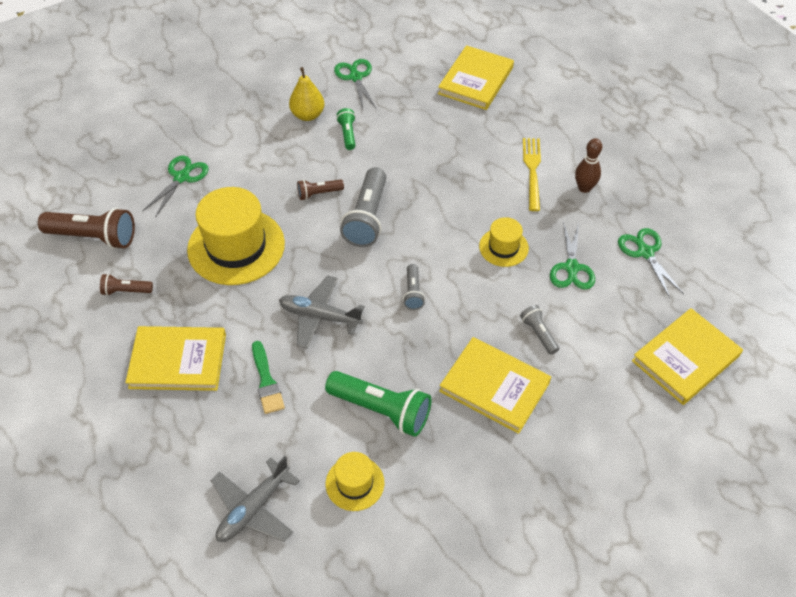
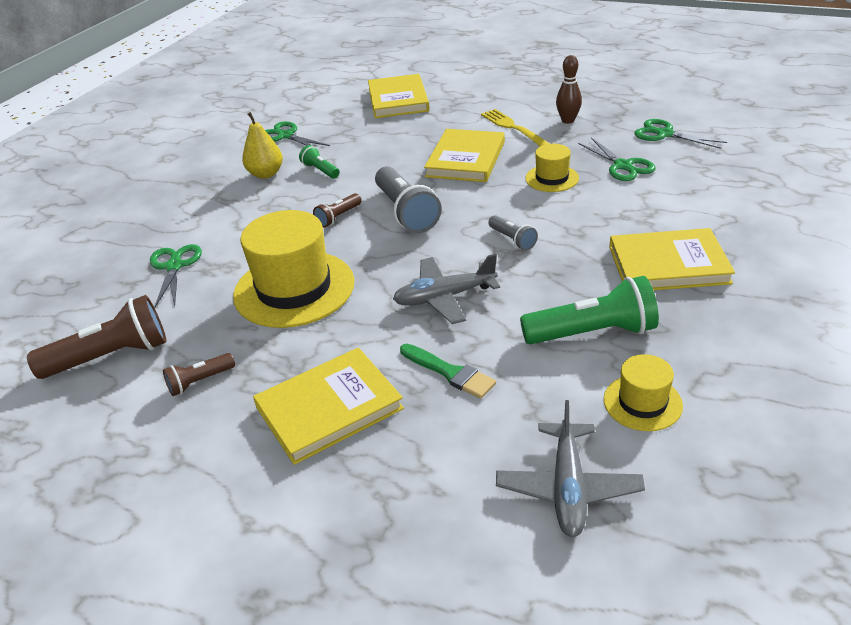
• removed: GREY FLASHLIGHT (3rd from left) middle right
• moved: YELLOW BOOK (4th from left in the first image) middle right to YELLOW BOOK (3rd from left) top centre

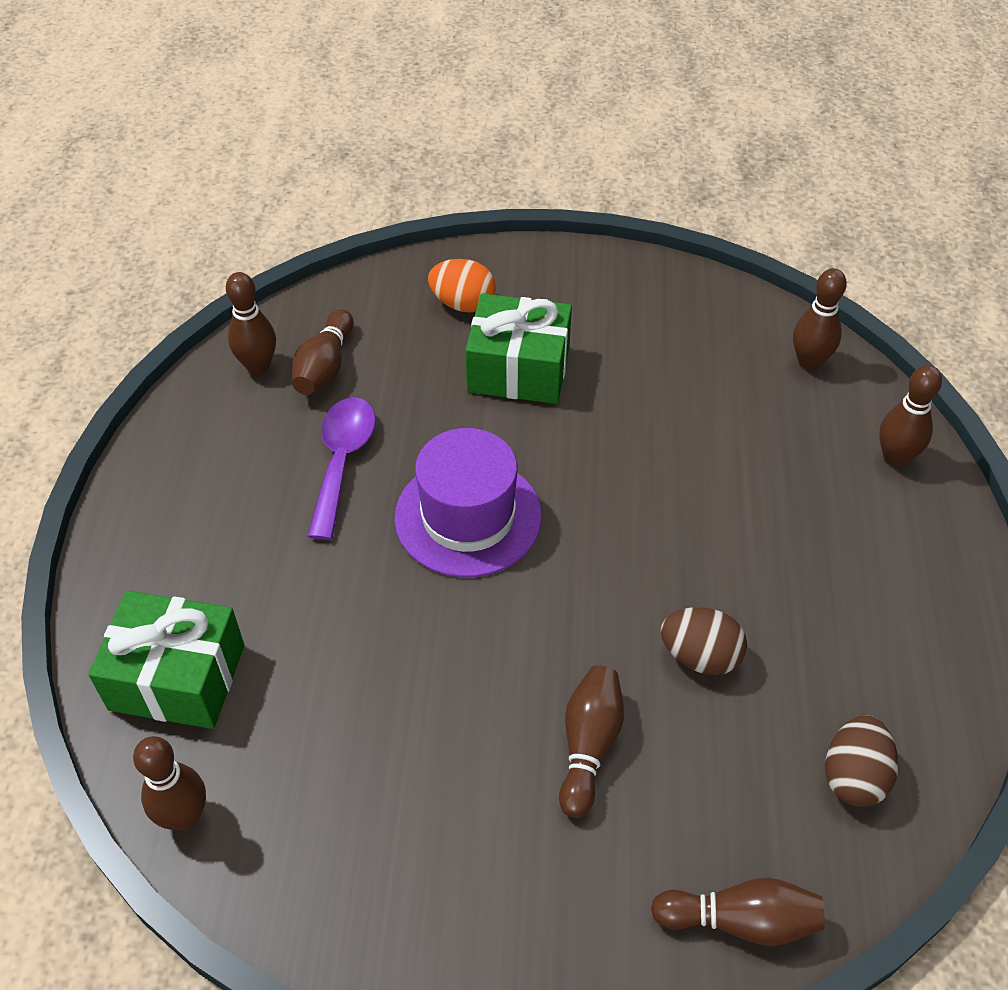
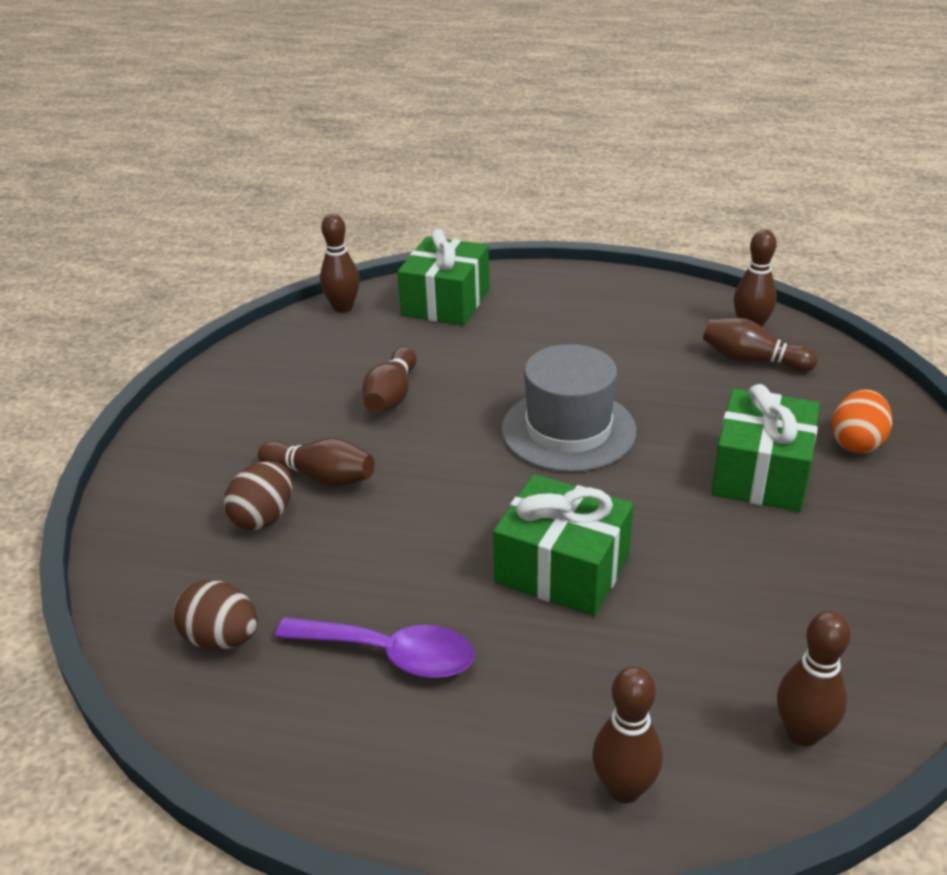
• moved: PURPLE SPOON centre to bottom centre
• recoloured: PURPLE HAT centre to GREY HAT centre
• moved: BROWN BOWLING PIN (5th from left in the first image) bottom right to BROWN BOWLING PIN (3rd from left) centre
• moved: BROWN EGG (1st from left in the first image) middle right to BROWN EGG (2nd from left) middle left
• added: GREEN GIFT (2nd from left) centre

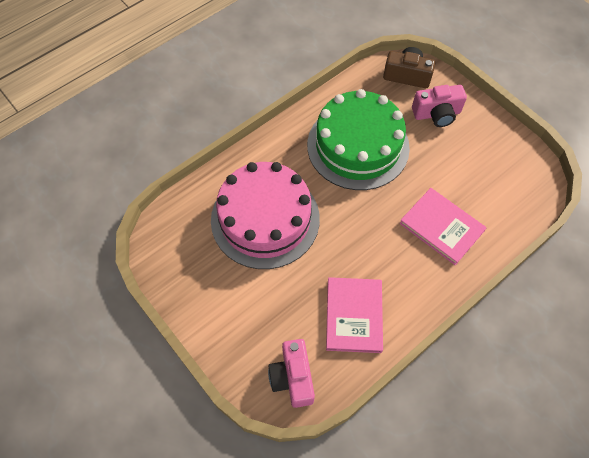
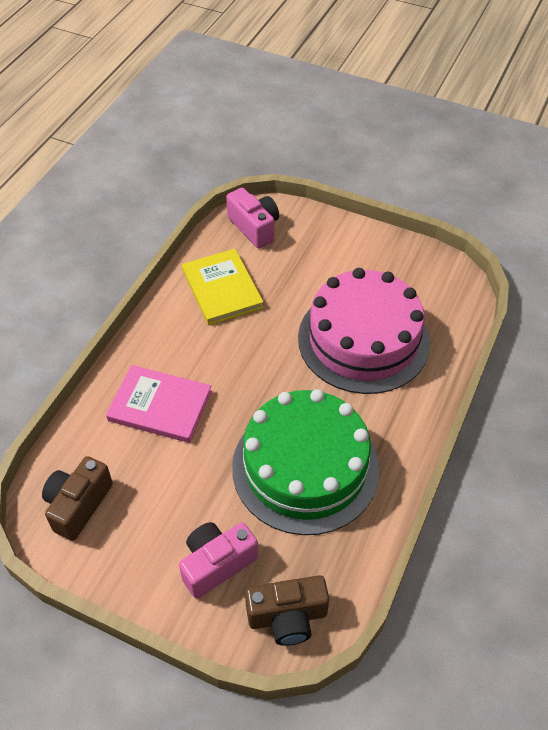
• recoloured: PINK BOOK (1st from left) bottom centre to YELLOW BOOK centre
• added: BROWN CAMERA (1st from left) bottom left

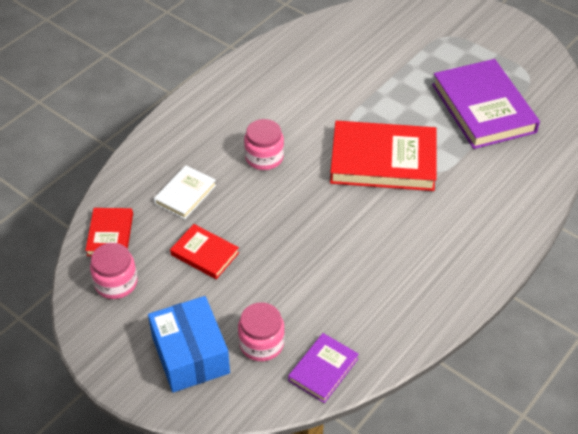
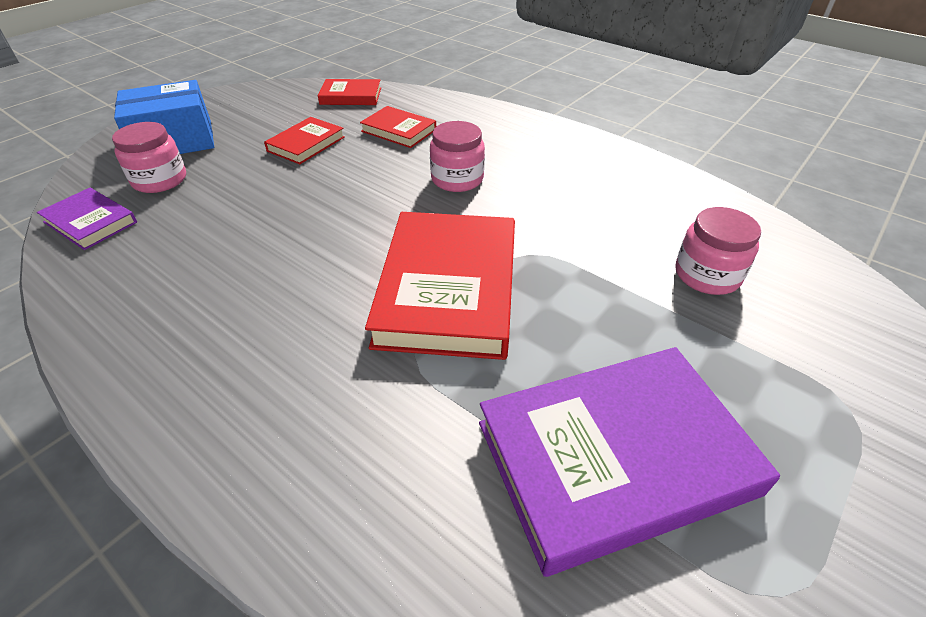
• moved: PINK JAR (1st from left in the first image) middle left to PINK JAR (3rd from left) middle right
• recoloured: WHITE BOOK middle left to RED BOOK (3rd from left) top centre

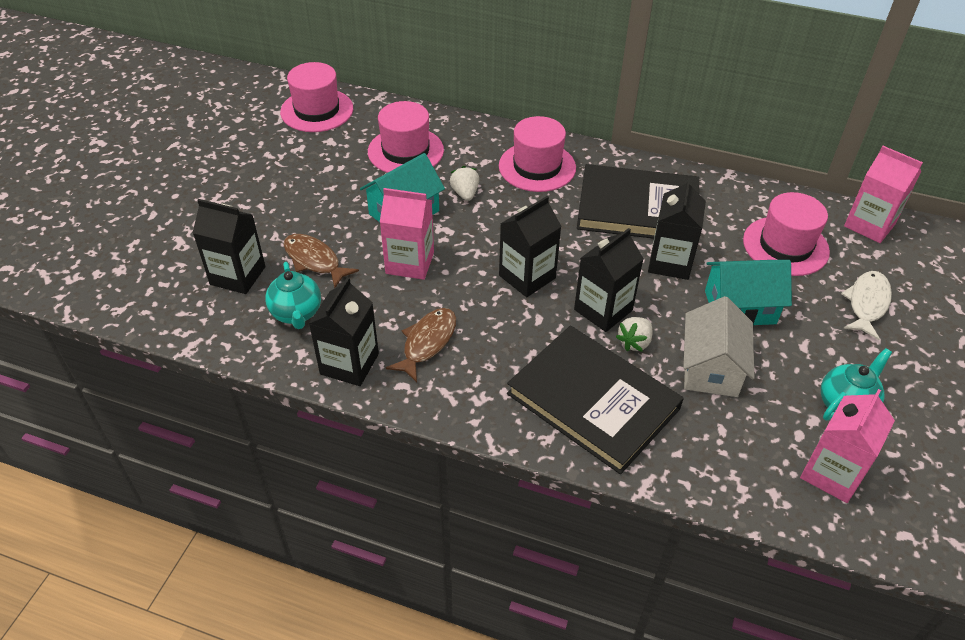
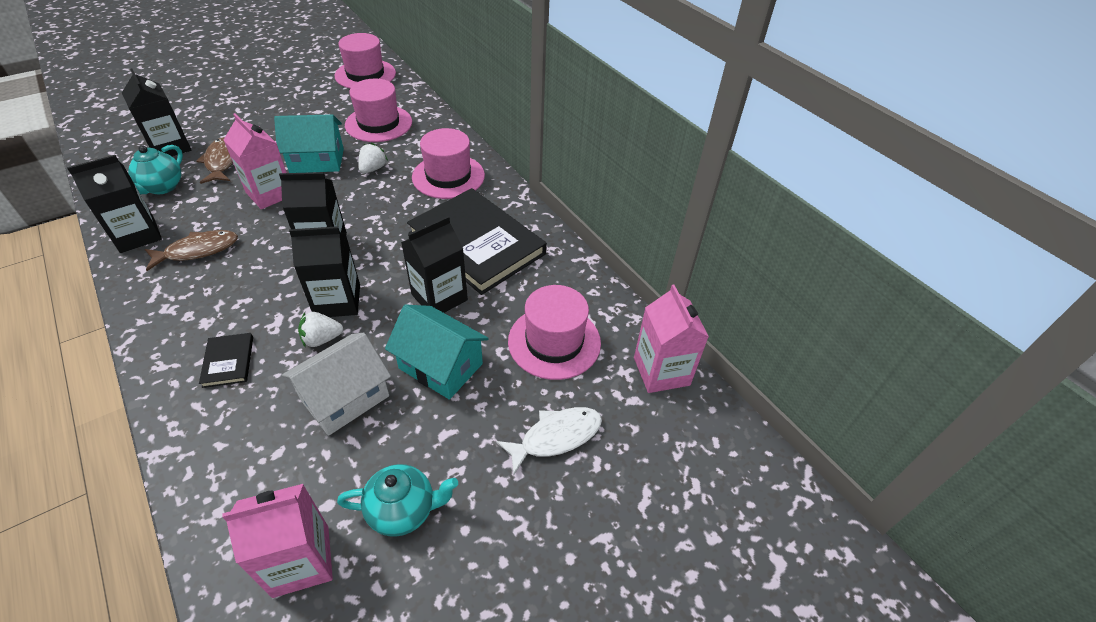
• resized: BLACK BOOK (1st from left) centre = middle left x0.41

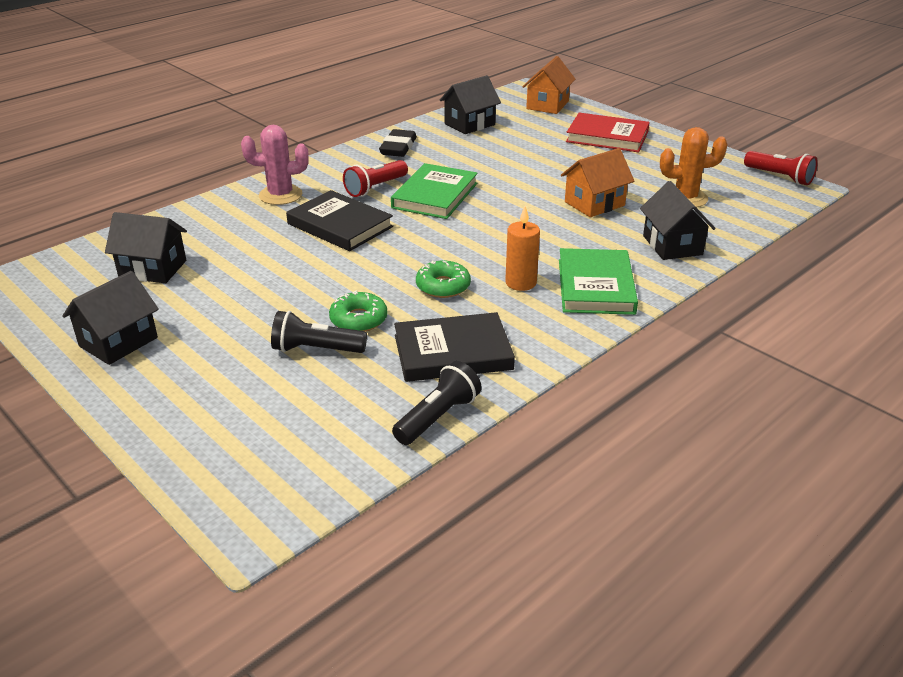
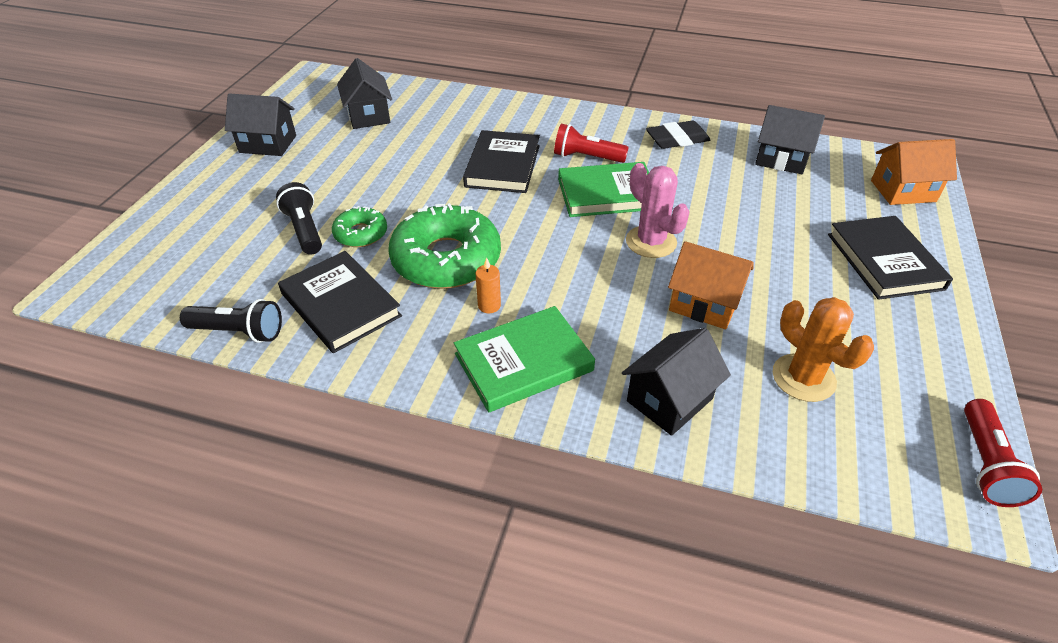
• moved: PINK CACTUS top left to top centre
• resized: GREEN DONUT (2nd from left) centre = centre x1.95
• resized: ORANGE CANDLE centre = centre x0.66
• recoloured: RED BOOK top right to BLACK BOOK (3rd from left) middle right

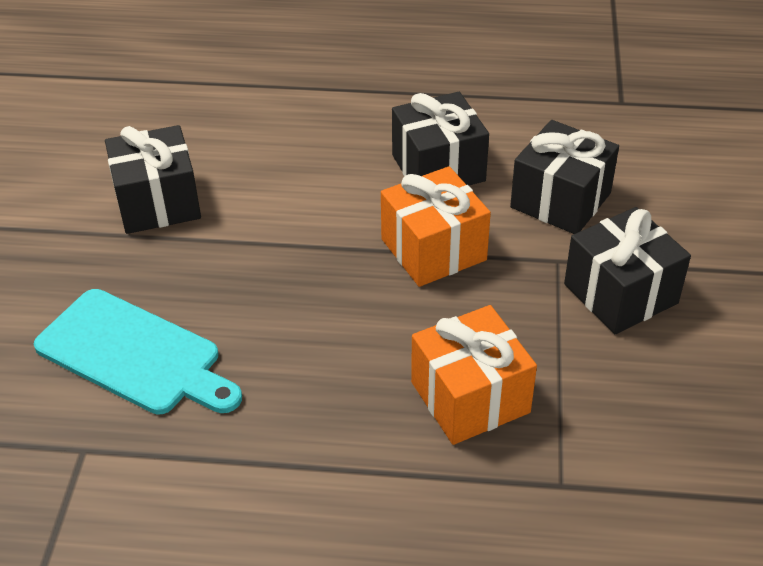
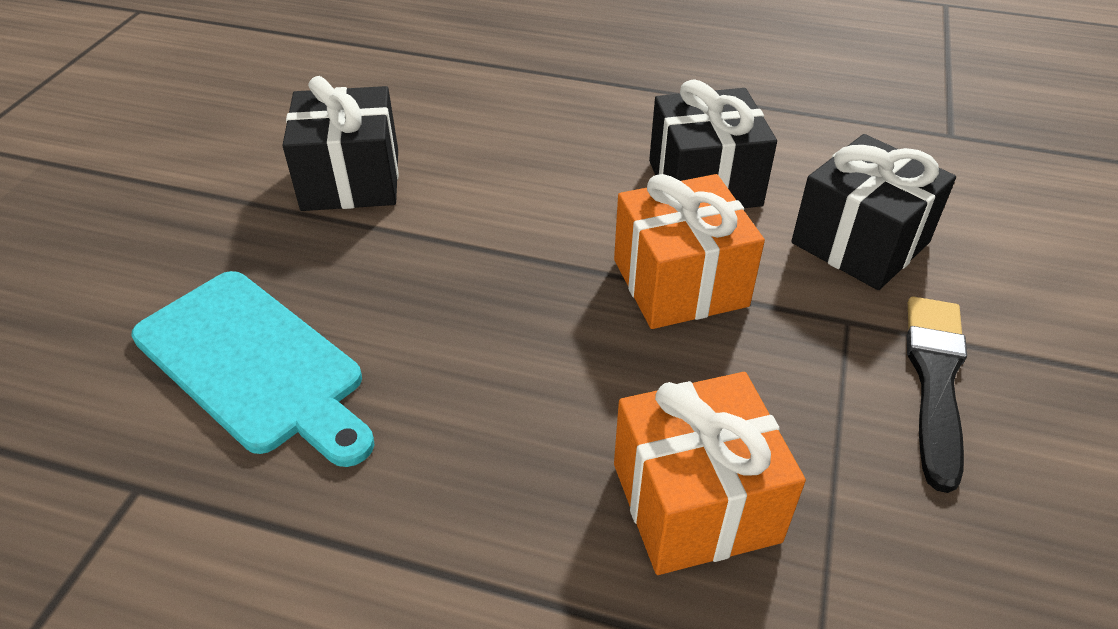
• replaced: BLACK GIFT (4th from left) middle right to BLACK BRUSH middle right

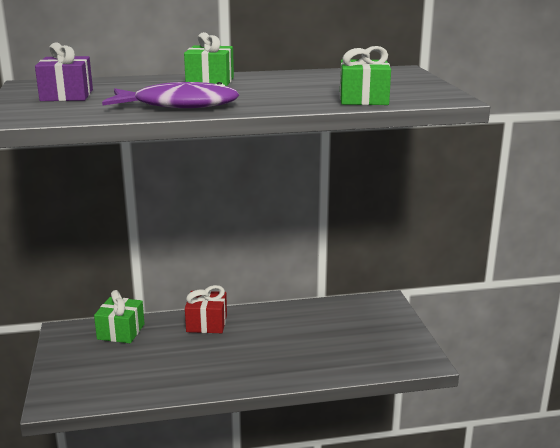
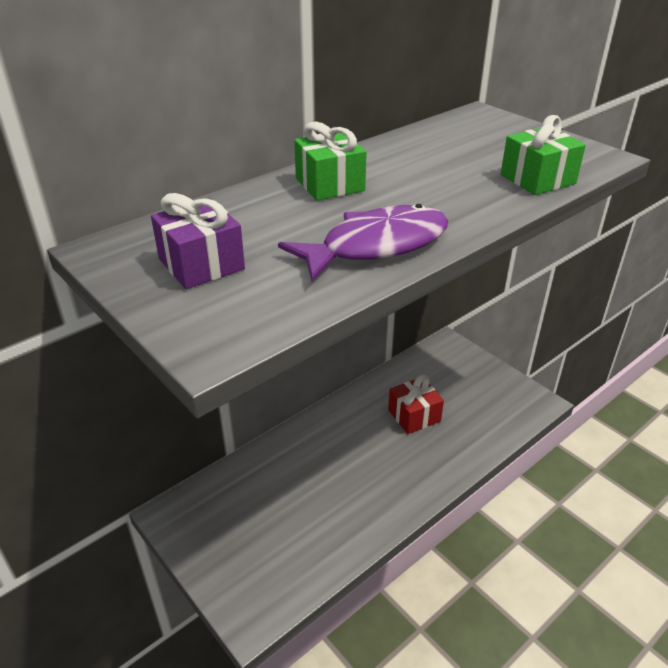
• removed: GREEN GIFT (1st from left) bottom left
• moved: RED GIFT bottom centre to centre

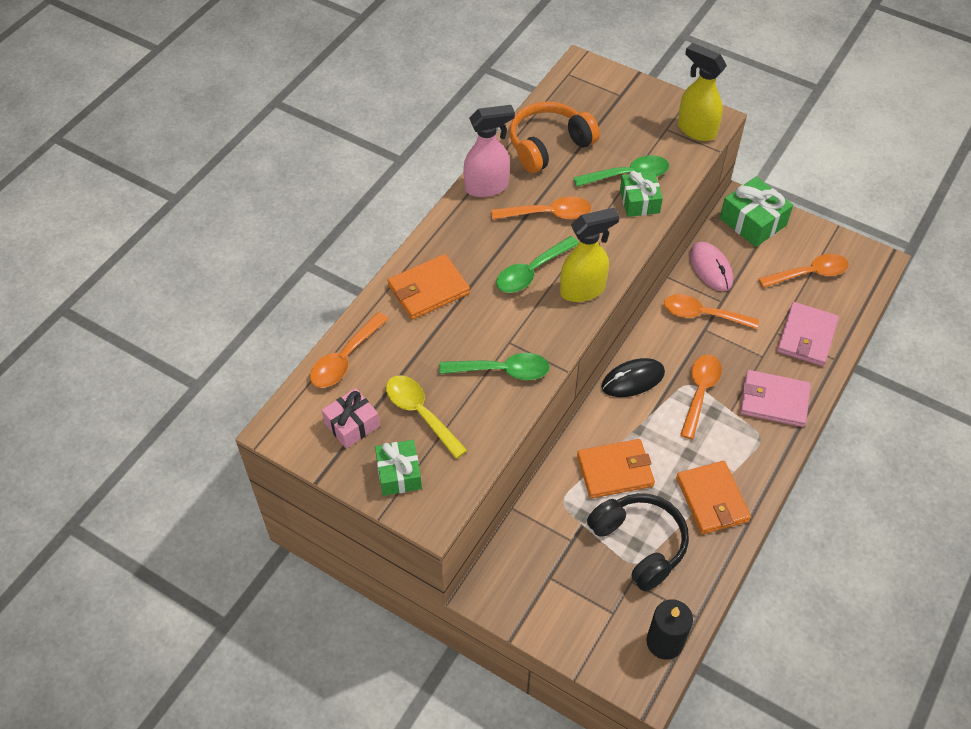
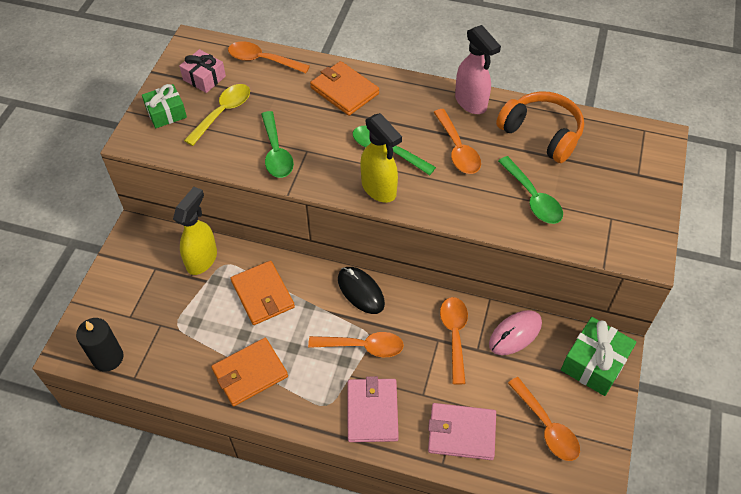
• removed: BLACK HEADPHONES bottom centre
• removed: GREEN GIFT (2nd from left) top centre
• moved: YELLOW SPRAY BOTTLE (2nd from left in the first image) top right to YELLOW SPRAY BOTTLE (1st from left) middle left

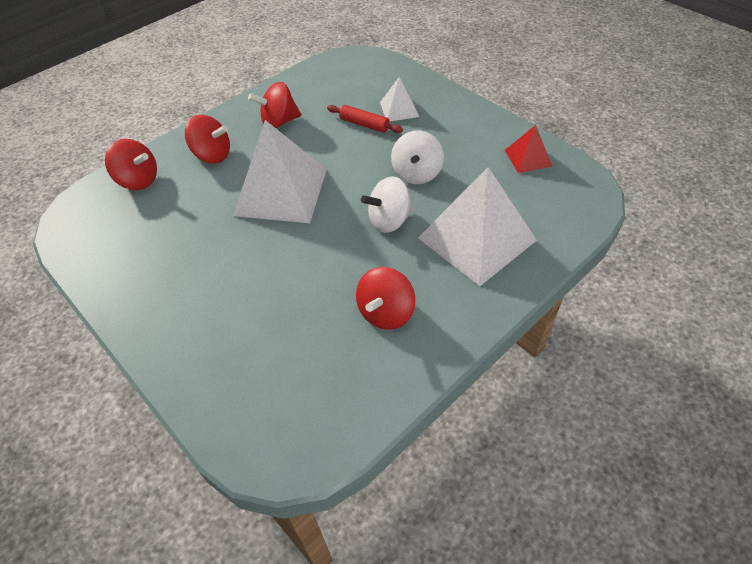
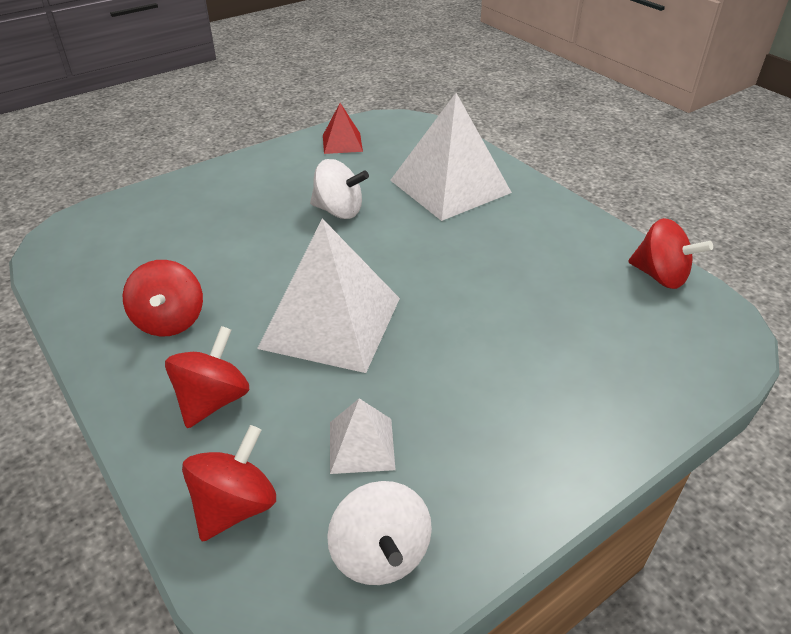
• removed: RED ROLLING PIN top centre
• moved: RED SPINNING TOP (4th from left) centre to middle right
• moved: WHITE SPINNING TOP (1st from left in the first image) centre to WHITE SPINNING TOP (2nd from left) bottom centre
• moved: WHITE PYRAMID (2nd from left) top centre to bottom centre

